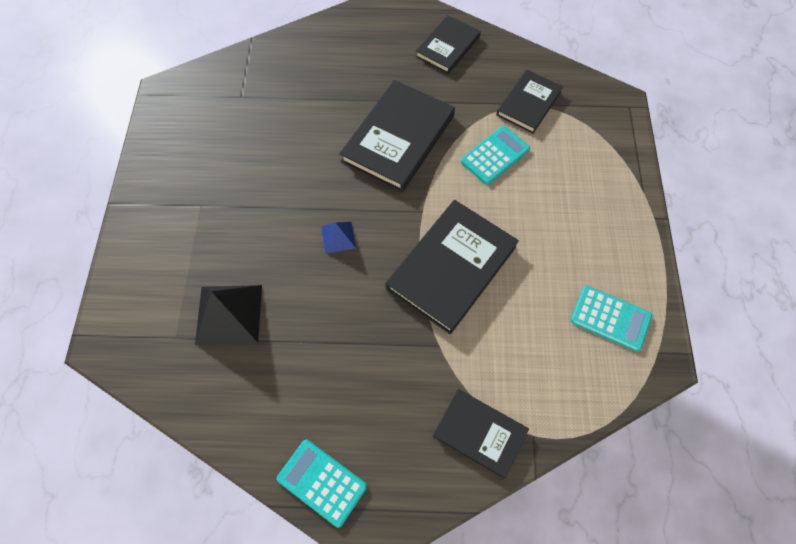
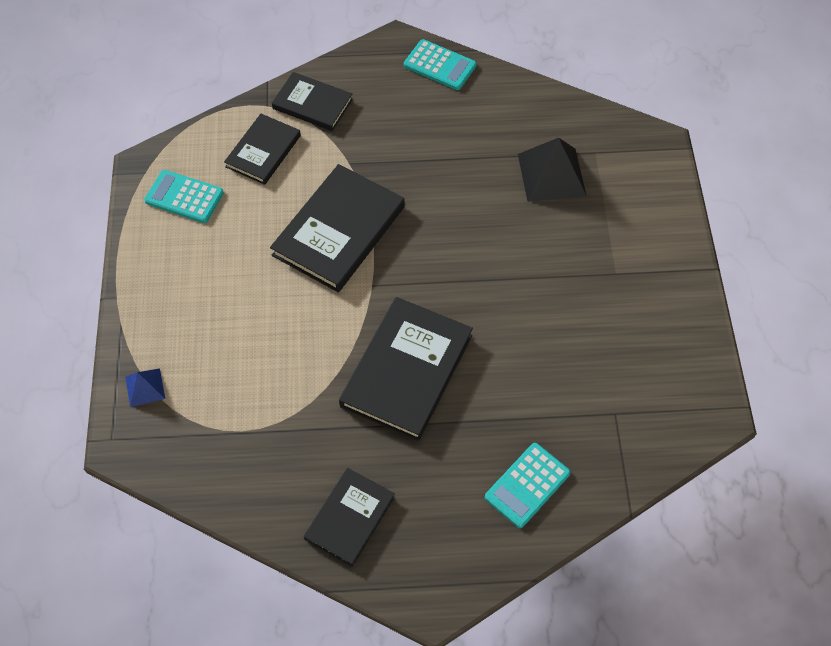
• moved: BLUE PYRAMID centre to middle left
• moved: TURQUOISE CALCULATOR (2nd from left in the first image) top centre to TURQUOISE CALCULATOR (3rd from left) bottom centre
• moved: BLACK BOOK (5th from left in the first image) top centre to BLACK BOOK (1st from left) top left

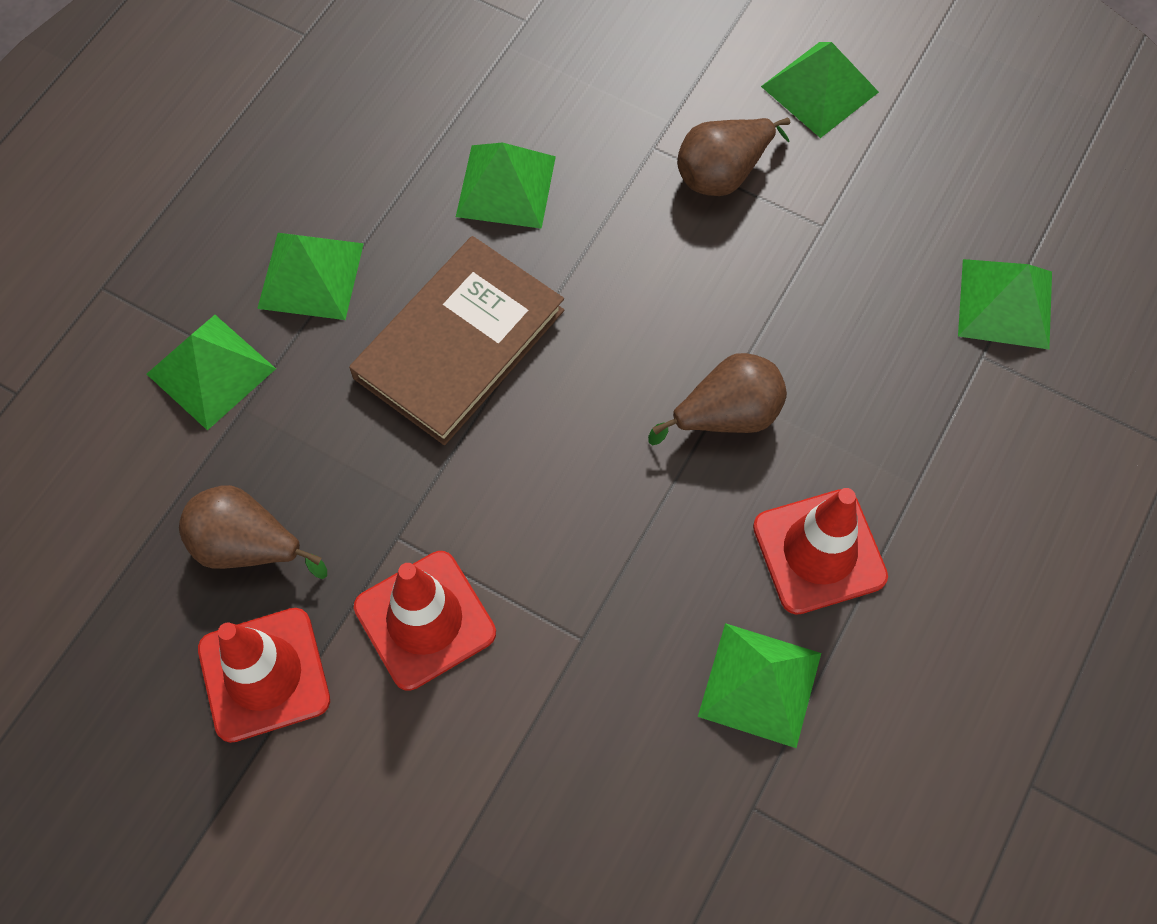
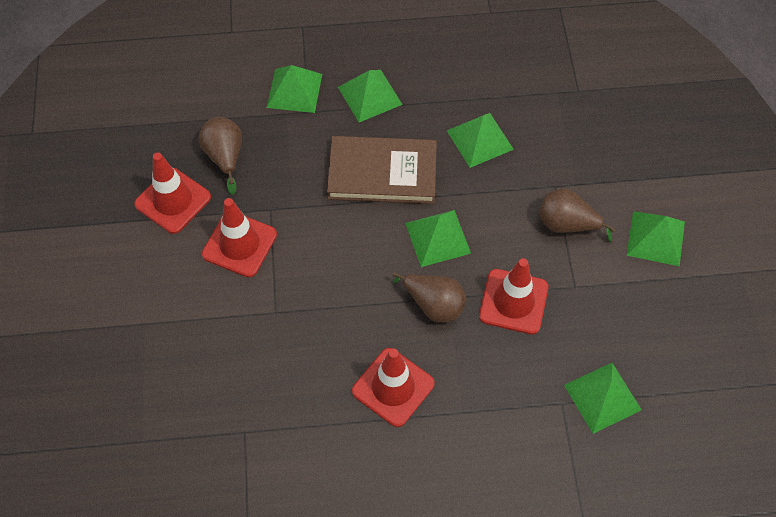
• moved: GREEN PYRAMID (4th from left in the first image) bottom centre to GREEN PYRAMID (3rd from left) centre
• added: RED TRAFFIC CONE (4th from left) centre

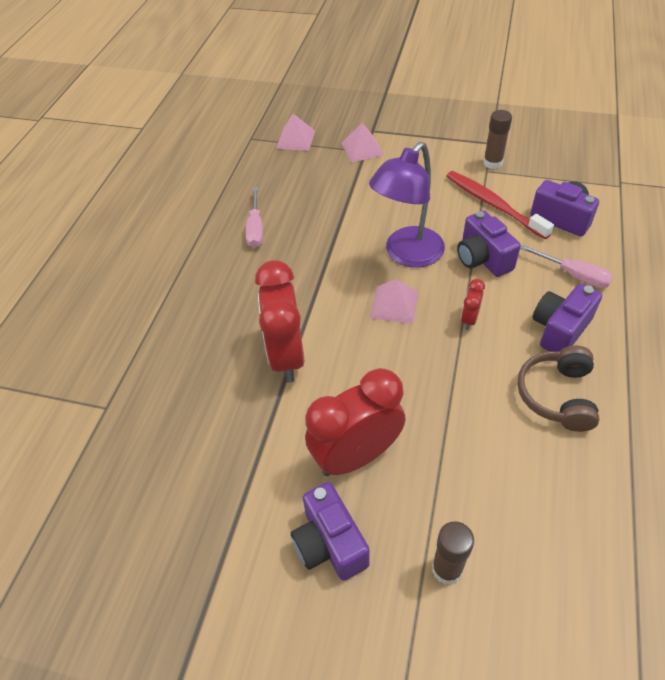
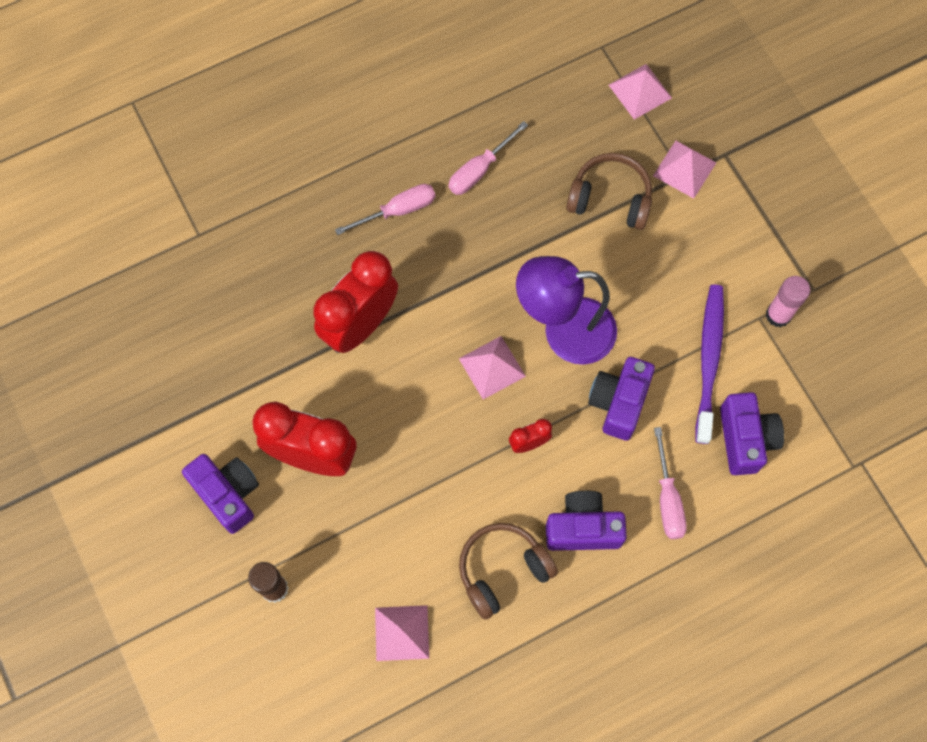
• turned: PURPLE CAMERA (1st from left) bottom centre = middle left 120 degrees clockwise
• recoloured: RED TOOTHBRUSH top right to PURPLE TOOTHBRUSH middle right
• recoloured: BROWN GLUE STICK (2nd from left) top right to PINK GLUE STICK middle right
• added: PINK SCREWDRIVER (1st from left) top centre
• added: PINK PYRAMID (1st from left) bottom centre
• added: BROWN HEADPHONES (2nd from left) top centre

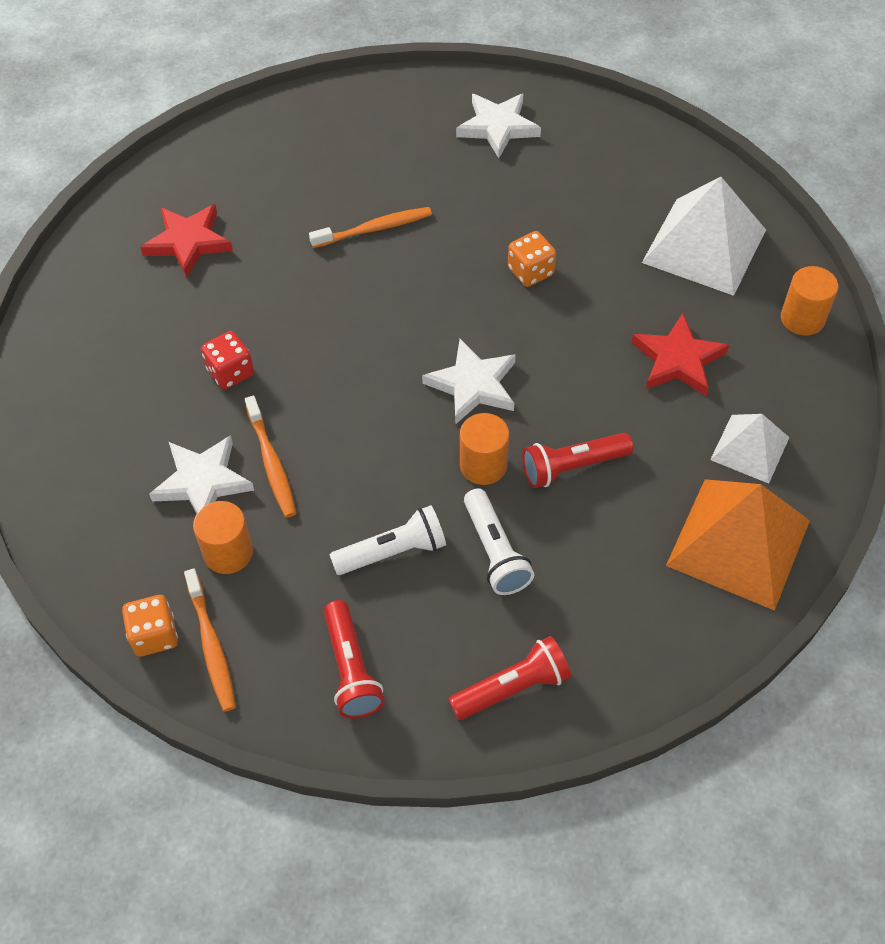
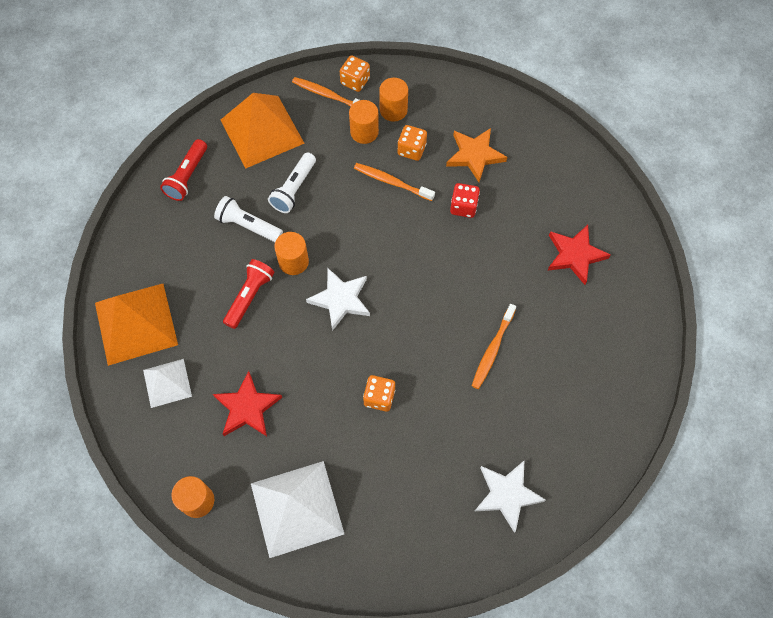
• replaced: WHITE STAR (1st from left) middle left to ORANGE DICE (3rd from left) top centre
• replaced: RED FLASHLIGHT (1st from left) bottom centre to ORANGE PYRAMID (2nd from left) top centre
• added: ORANGE CYLINDER (4th from left) top centre
• added: ORANGE STAR top centre

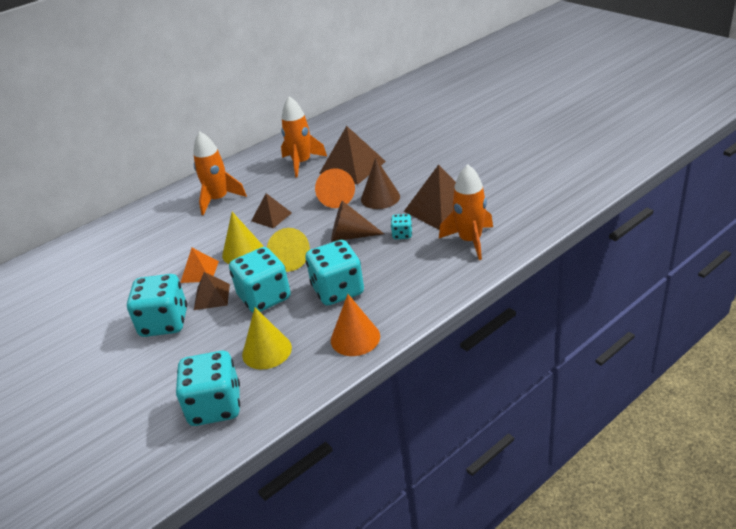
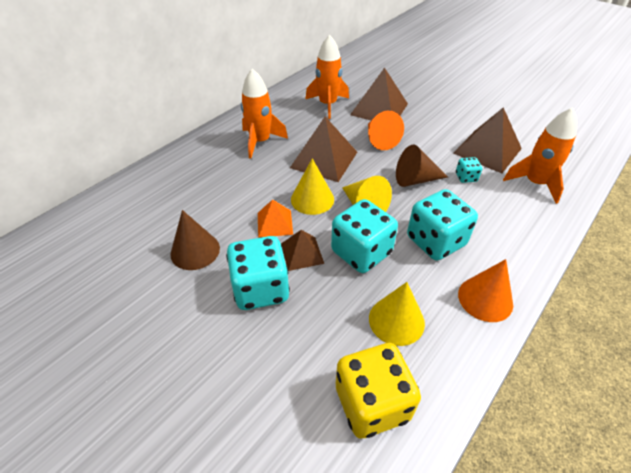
• recoloured: TURQUOISE DICE (2nd from left) bottom left to YELLOW DICE bottom centre
• resized: BROWN PYRAMID (2nd from left) centre = top centre x1.76
• moved: BROWN CONE (2nd from left in the first image) centre to BROWN CONE (1st from left) middle left

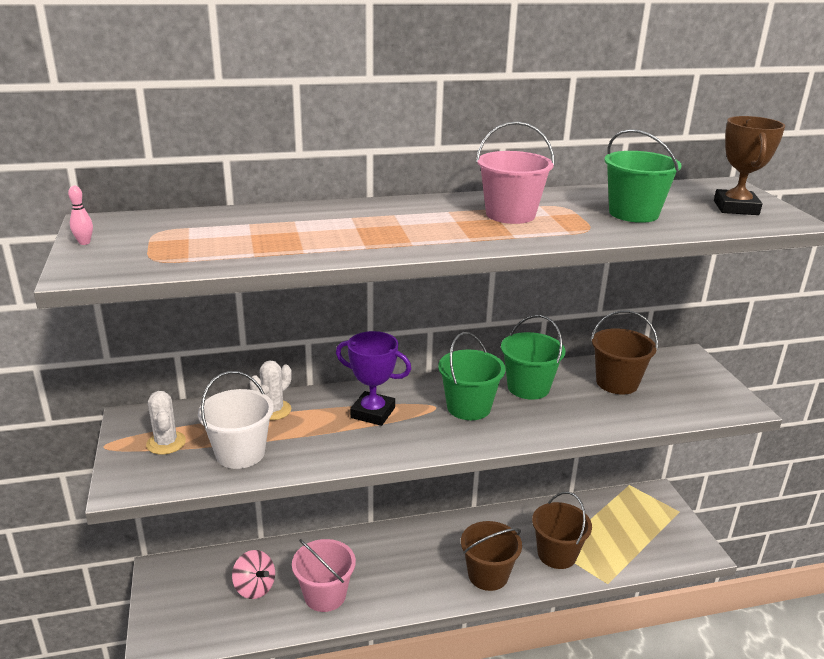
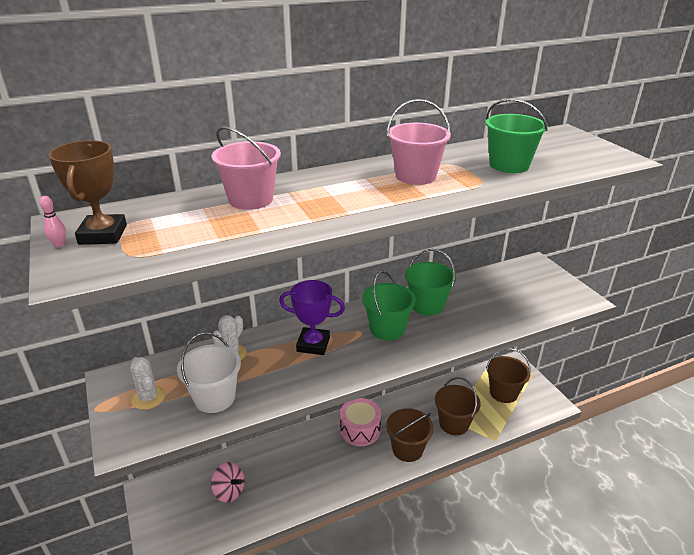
• moved: PINK BUCKET (1st from left) bottom centre to top centre
• moved: BROWN BUCKET (3rd from left) middle right to bottom right
• moved: BROWN TROPHY top right to middle left
• added: PINK DRUM bottom centre

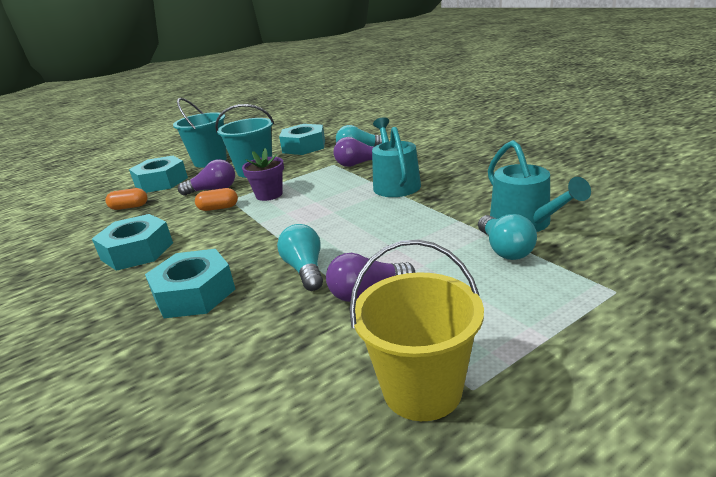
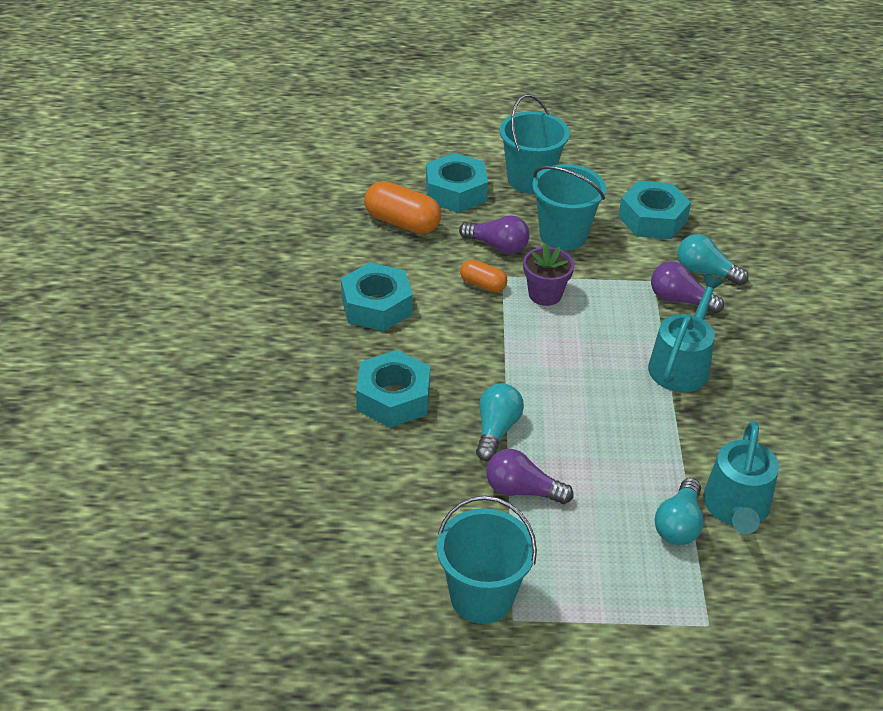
• resized: ORANGE CAPSULE (1st from left) middle left = top centre x1.72
• recoloured: YELLOW BUCKET bottom centre to TURQUOISE BUCKET (1st from left) bottom centre

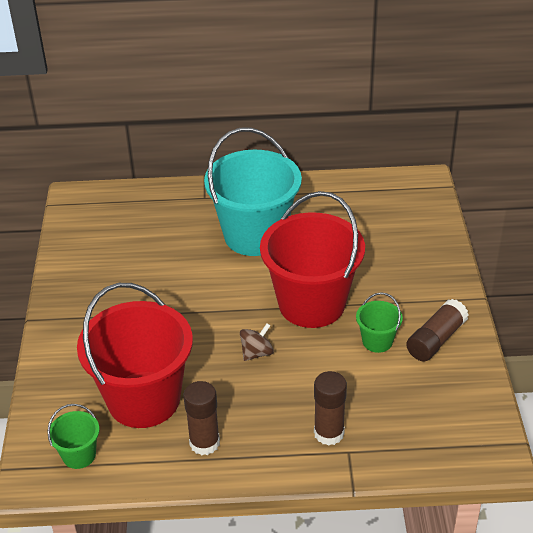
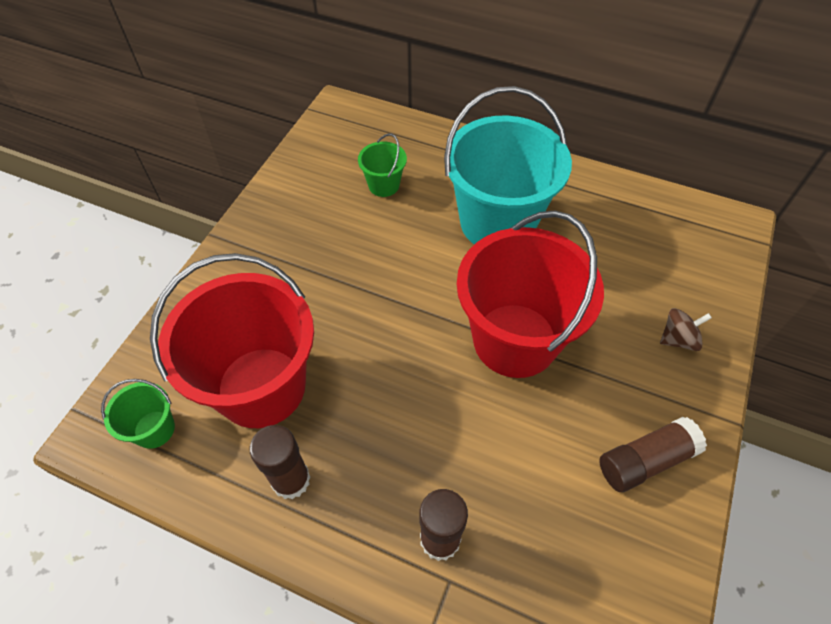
• moved: BROWN SPINNING TOP centre to middle right
• moved: GREEN BUCKET (2nd from left) middle right to top centre

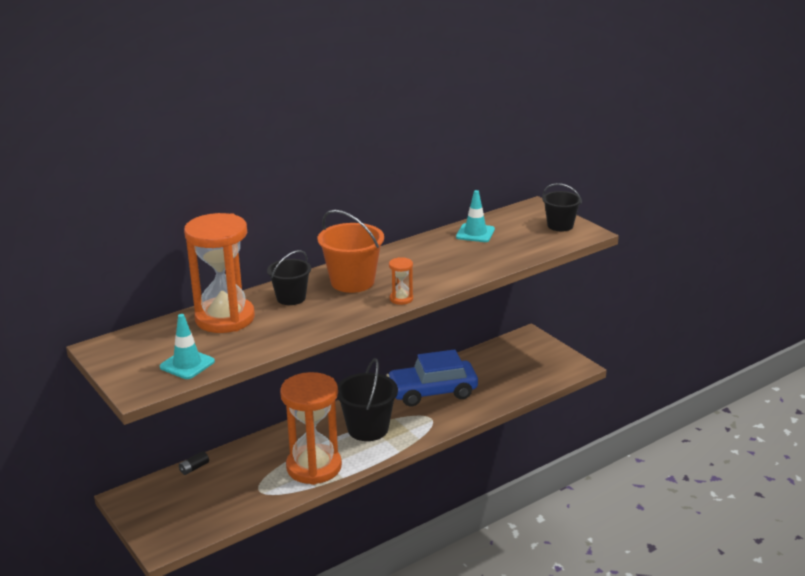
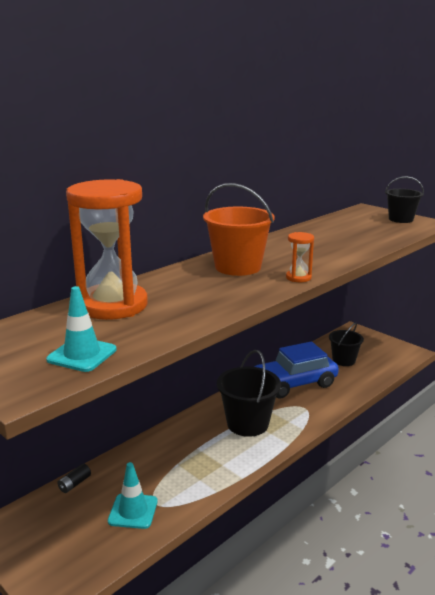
• moved: BLACK BUCKET (1st from left in the first image) centre to BLACK BUCKET (2nd from left) middle right
• removed: ORANGE HOURGLASS (2nd from left) bottom centre
• moved: TURQUOISE TRAFFIC CONE (2nd from left) centre to bottom left

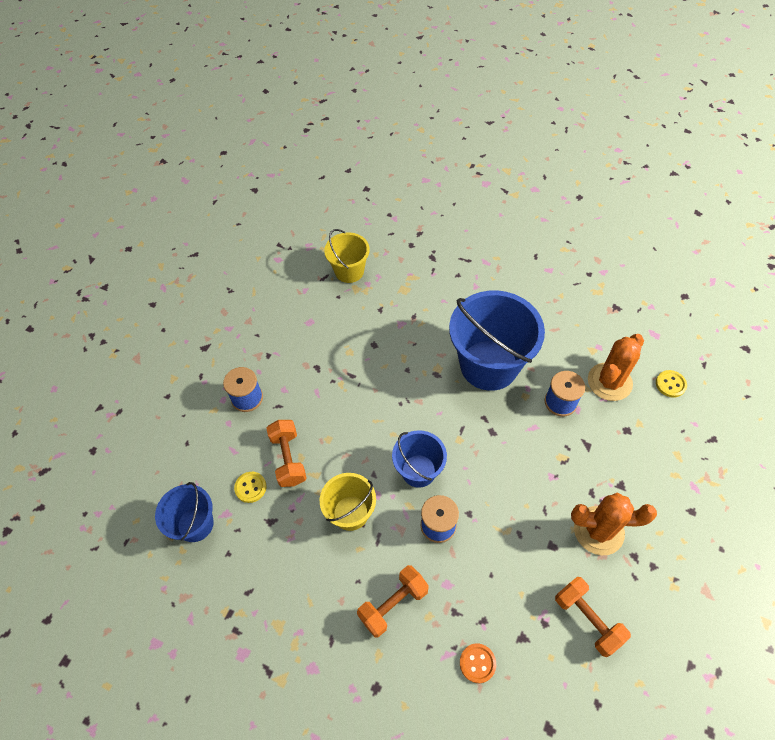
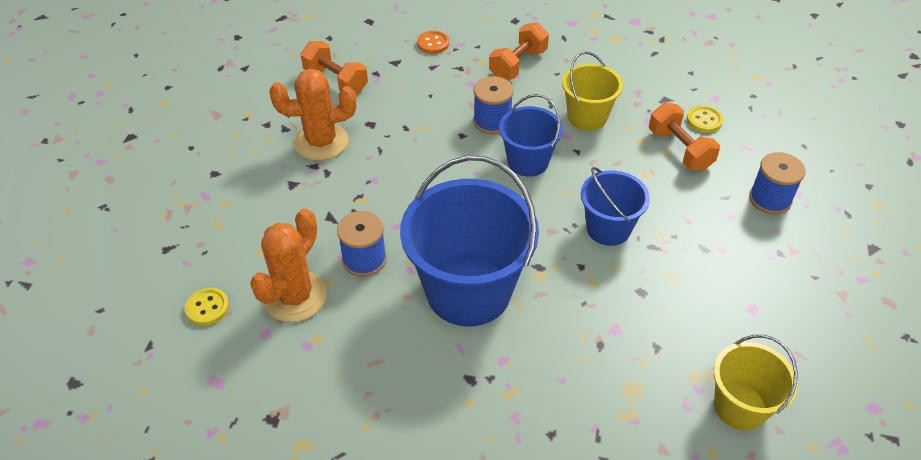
• moved: BLUE BUCKET (1st from left in the first image) bottom left to BLUE BUCKET (3rd from left) middle right

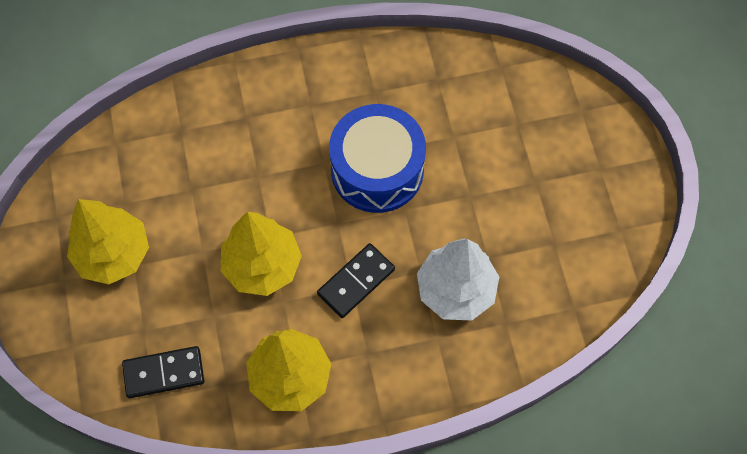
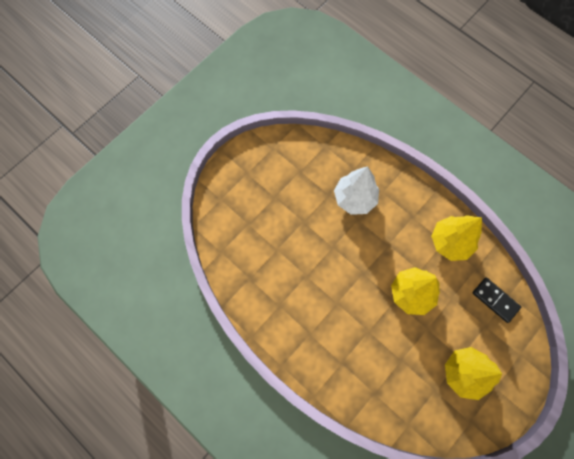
• removed: BLACK DOMINO (2nd from left) centre
• removed: BLUE DRUM centre

